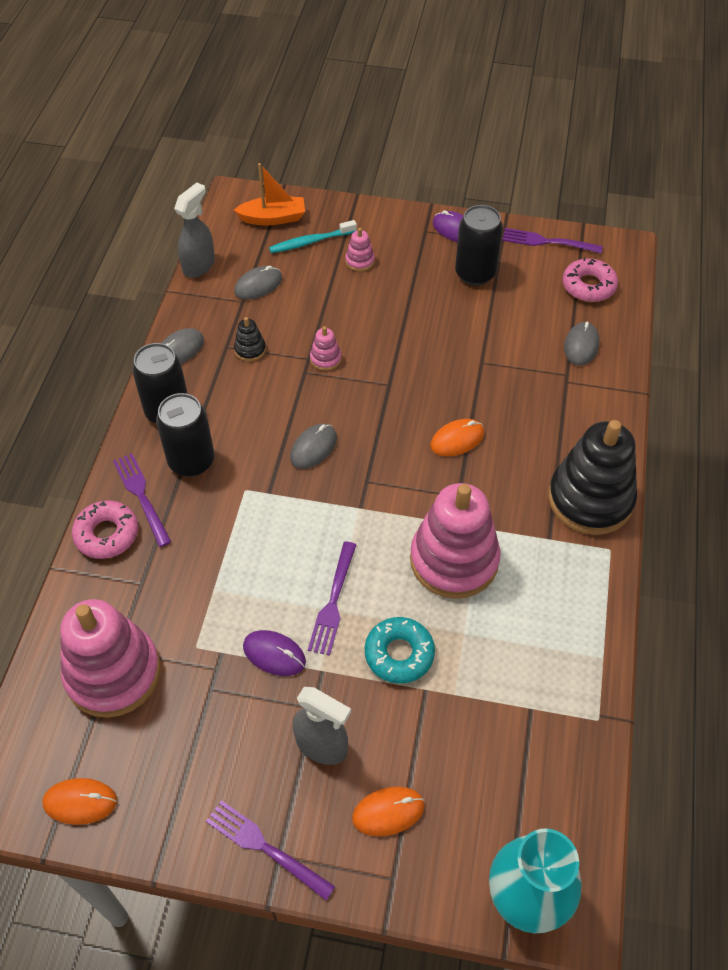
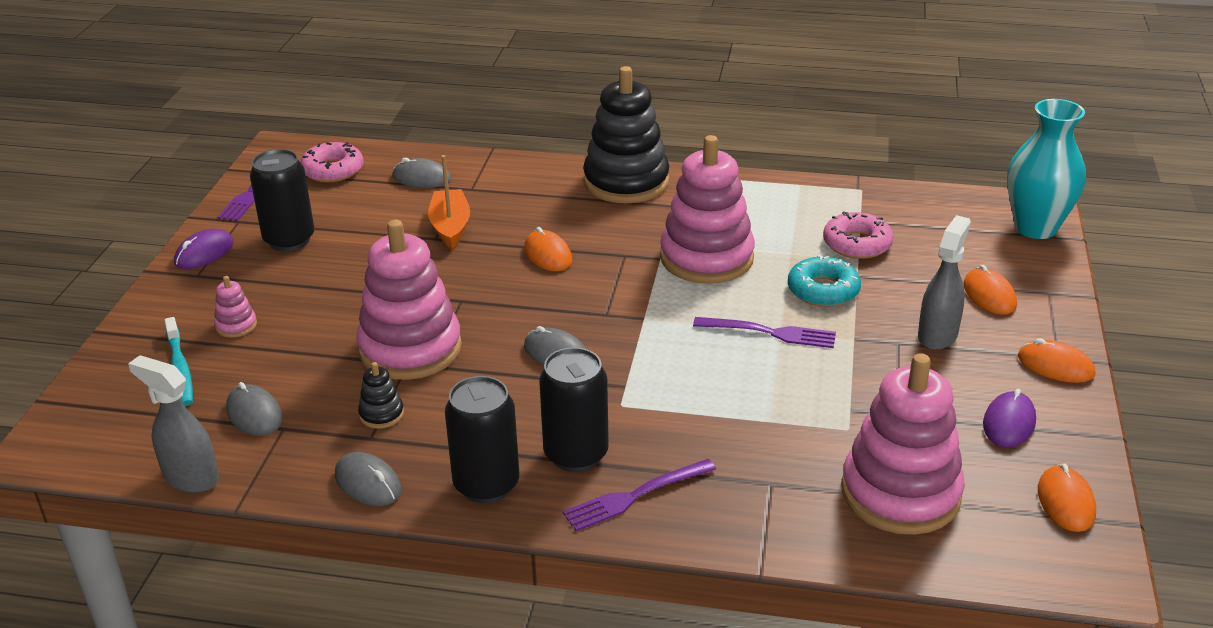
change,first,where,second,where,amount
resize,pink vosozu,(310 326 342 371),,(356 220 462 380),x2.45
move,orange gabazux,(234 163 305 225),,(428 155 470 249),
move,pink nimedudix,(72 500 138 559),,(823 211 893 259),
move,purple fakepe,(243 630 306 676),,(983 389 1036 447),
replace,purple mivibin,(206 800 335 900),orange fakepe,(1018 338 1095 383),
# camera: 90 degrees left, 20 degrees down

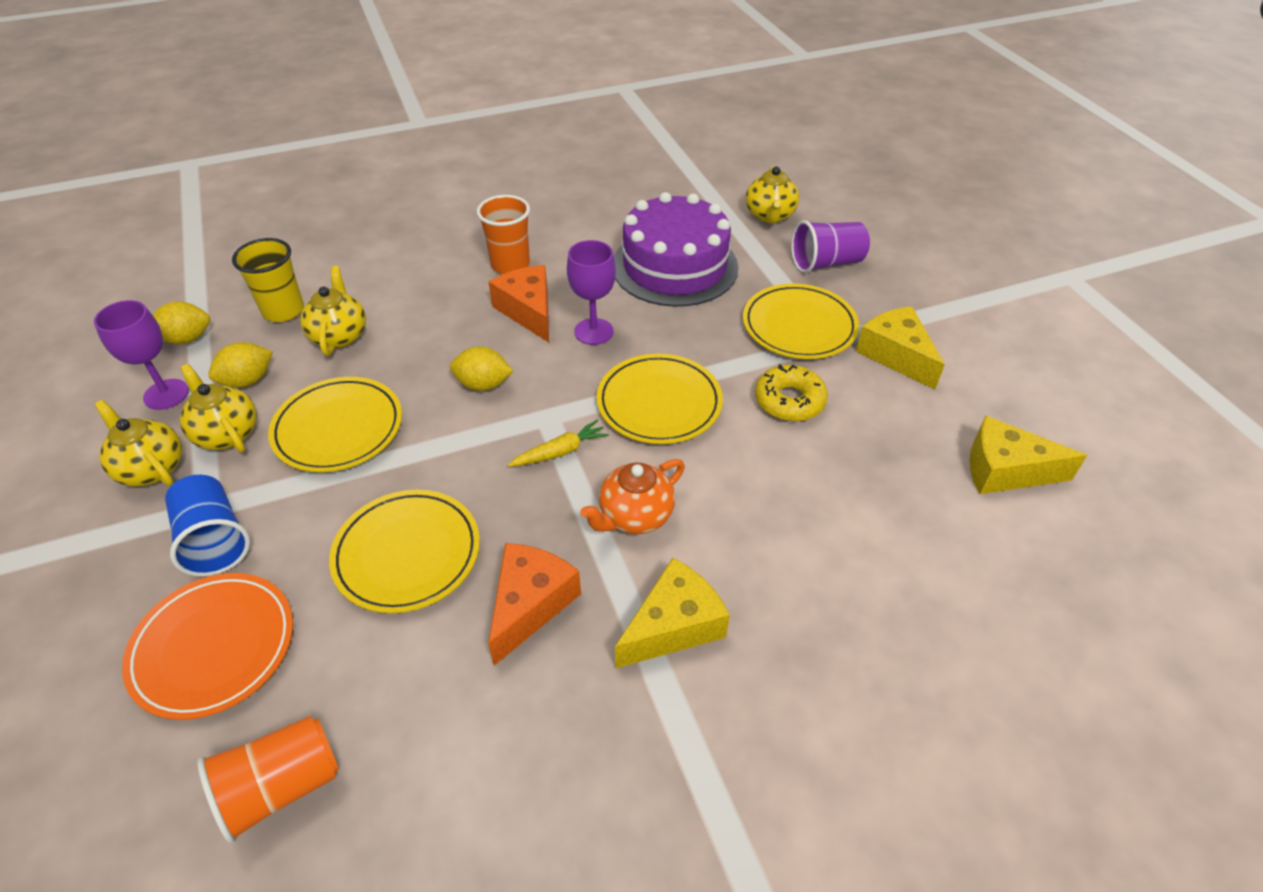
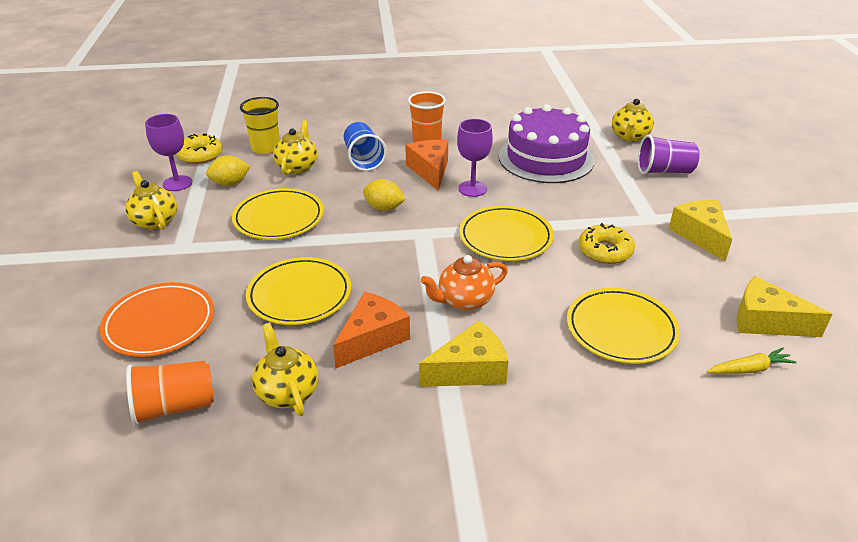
change,first,where,second,where,amount
replace,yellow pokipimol,(153 301 210 344),yellow nimedudix,(176 133 223 164),
move,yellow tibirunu,(180 364 257 453),,(252 323 318 416),
move,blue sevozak,(165 475 250 577),,(344 122 387 171),
move,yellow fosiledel,(743 284 859 359),,(567 288 680 364),
move,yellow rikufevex,(508 420 609 467),,(707 348 797 374),
# camera: 15 degrees right, 10 degrees down

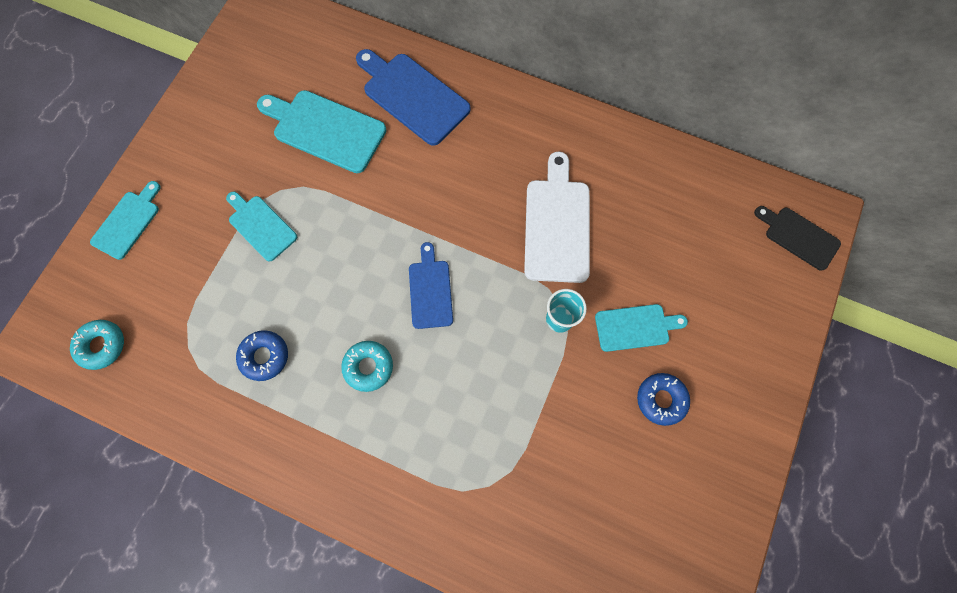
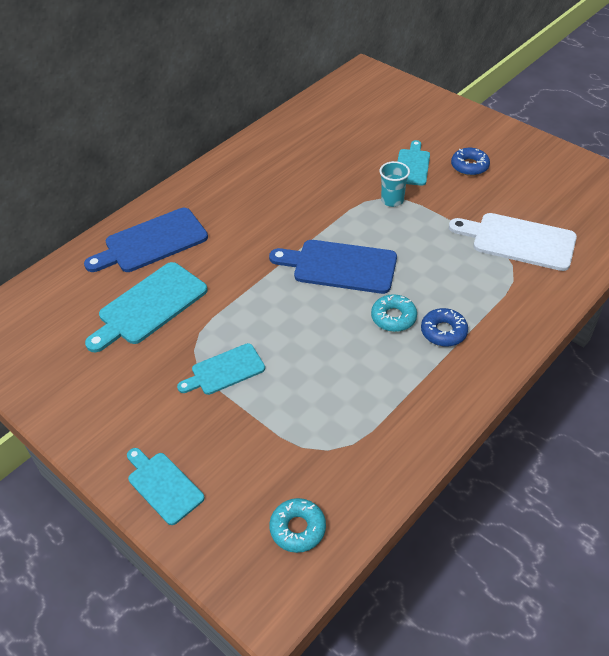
change,first,where,second,where,amount
resize,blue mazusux,(409 242 453 329),,(269 240 397 294),x1.62
move,blue nimedudix,(236 330 288 381),,(421 308 468 347),
move,white mazusux,(524 152 590 283),,(449 213 577 271),
delete,black mazusux,(754 206 841 271),,,
# camera: 70 degrees left, 25 degrees down

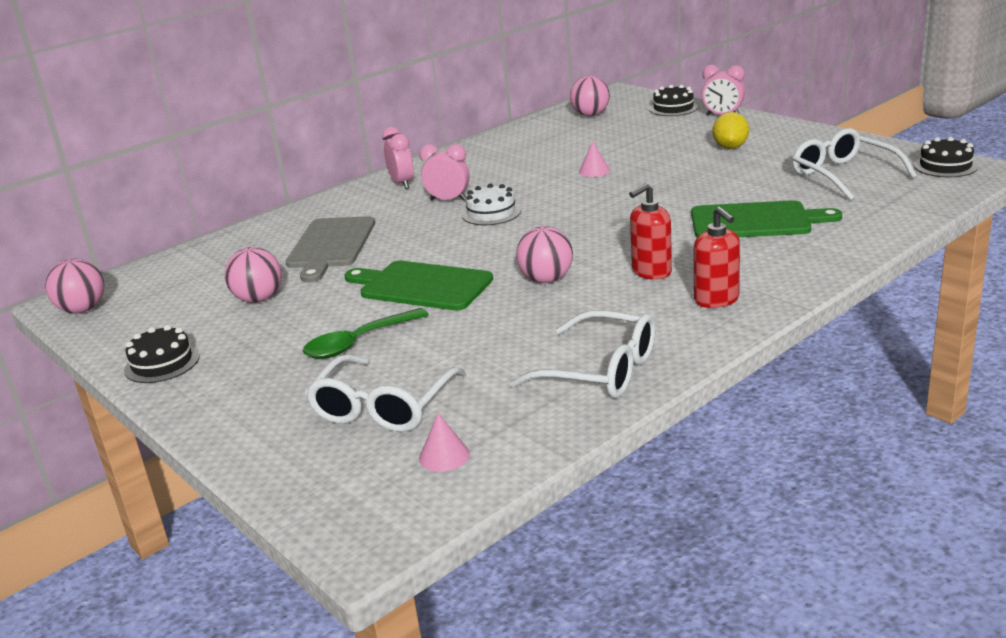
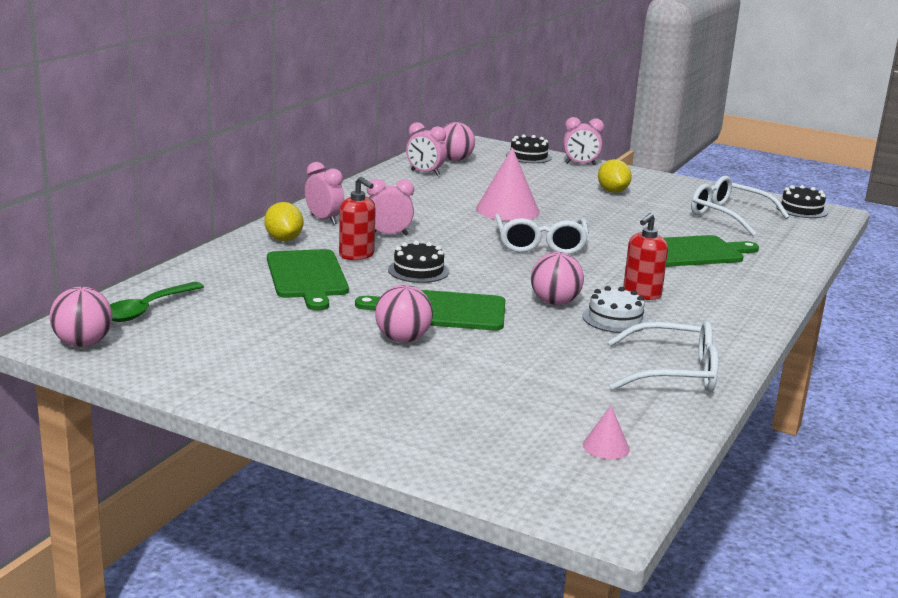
change,first,where,second,where,amount
move,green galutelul,(303 308 429 359),,(110 282 204 322),
insert,,,yellow pokipimol,(264 202 303 241),
recolor,grey mazusux,(286 216 375 282),green mazusux,(267 249 349 311),
move,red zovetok,(694 207 740 308),,(339 177 376 260),
move,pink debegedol,(224 247 282 302),,(375 285 433 343),
move,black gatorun,(124 325 200 383),,(388 241 449 283),
insert,,,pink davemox,(406 122 447 176),
resize,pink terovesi,(579 141 610 177),,(476 148 540 221),x2.12
move,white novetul,(305 354 466 432),,(495 214 589 254),
move,white gatorun,(462 184 521 225),,(583 286 648 333),
# camera: 25 degrees left, 5 degrees down

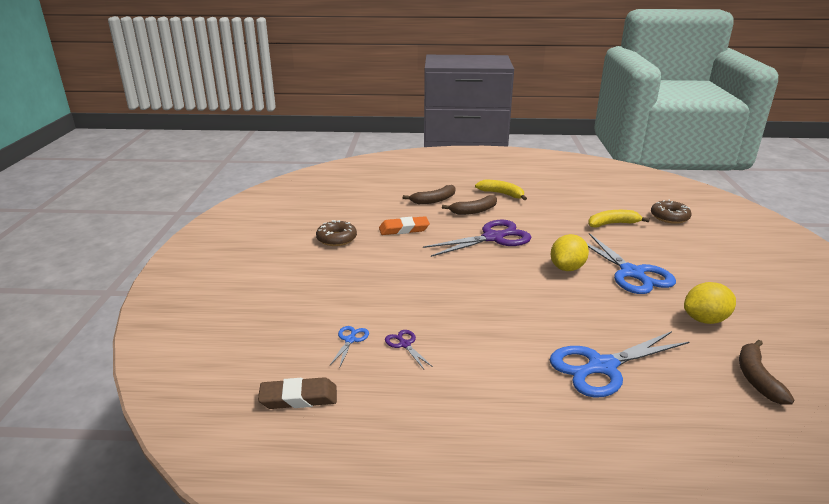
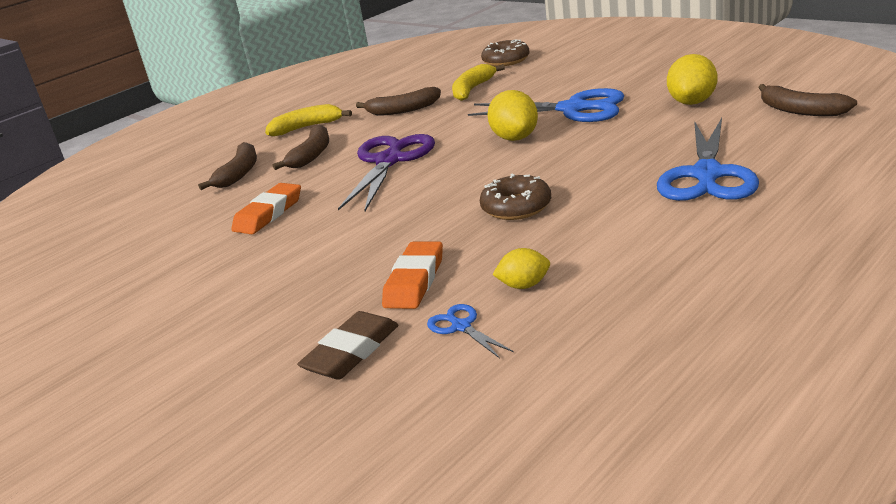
change,first,where,second,where,amount
move,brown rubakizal,(258 377 337 409),,(297 311 399 380),
insert,,,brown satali,(356 87 441 116),
insert,,,orange rubakizal,(382 242 443 309),
move,brown nimedudix,(316 220 357 246),,(480 174 551 220),
replace,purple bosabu,(385 330 433 369),yellow pokipimol,(492 248 550 289),
# camera: 45 degrees left, 0 degrees up

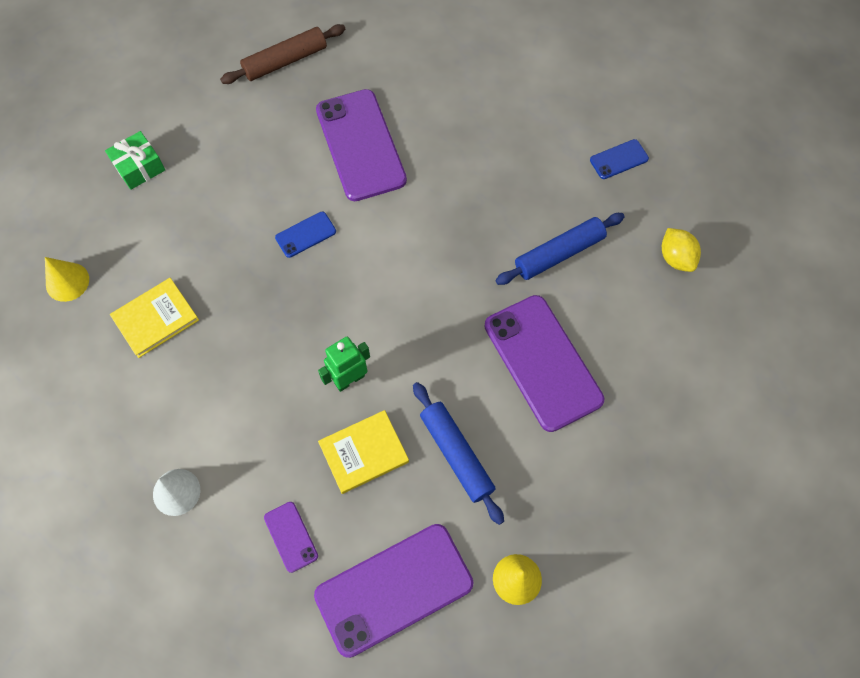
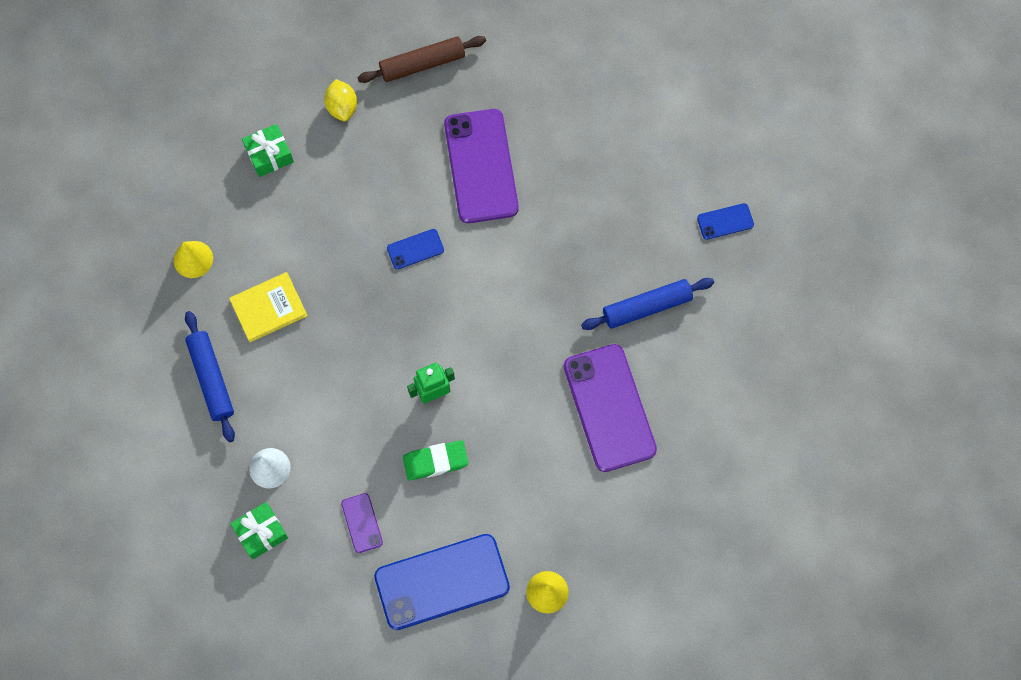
change,first,where,second,where,amount
move,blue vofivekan,(413 382 504 525),,(185 311 235 442),
insert,,,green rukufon,(230 502 288 559),
move,yellow pokipimol,(662 228 701 272),,(324 79 357 121),
recolor,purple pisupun,(314 524 473 658),blue pisupun,(374 534 510 630),
replace,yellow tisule,(318 410 409 494),green rubakizal,(403 440 468 480),
# camera: 10 degrees right, 5 degrees up

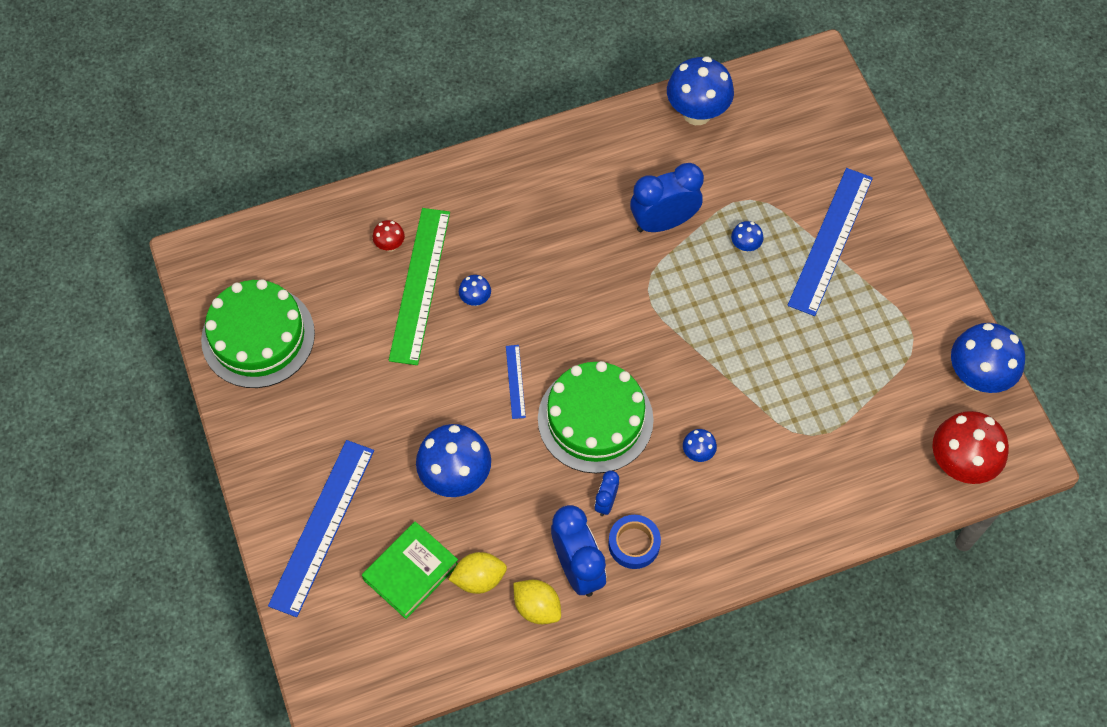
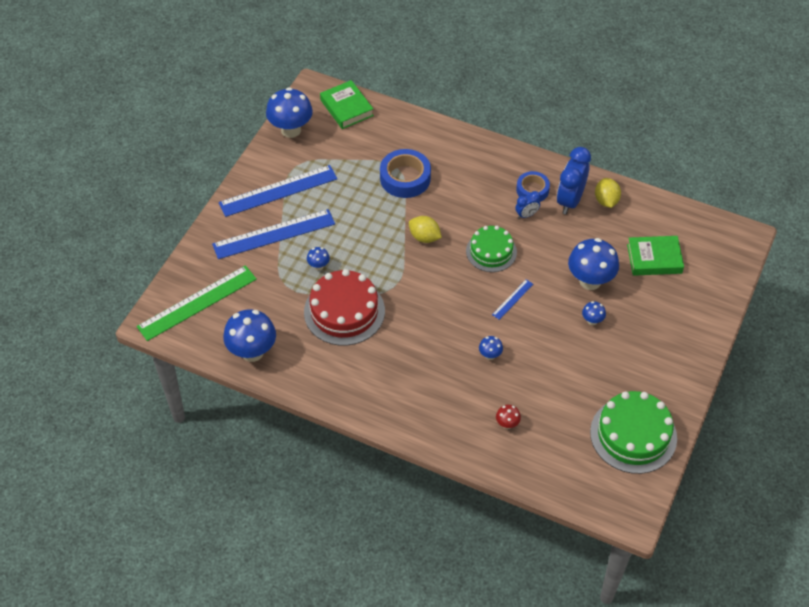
change,first,where,second,where,amount
move,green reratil,(389 208 450 365),,(137 265 257 341),
move,blue reratil,(268 440 374 617),,(219 165 337 217),
replace,blue davemox,(630 163 704 232),red gatorun,(304 269 385 346),
replace,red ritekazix,(932 411 1009 484),green tisule,(320 80 374 129),
insert,,,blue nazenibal,(380 149 431 198),
move,yellow pokipimol,(448 552 507 594),,(409 216 442 243),
resize,green gatorun,(538 361 654 474),,(466 226 517 272),x0.65
move,blue ritekazix,(683 429 717 462),,(582 301 606 325),
# camera: 135 degrees left, 10 degrees down

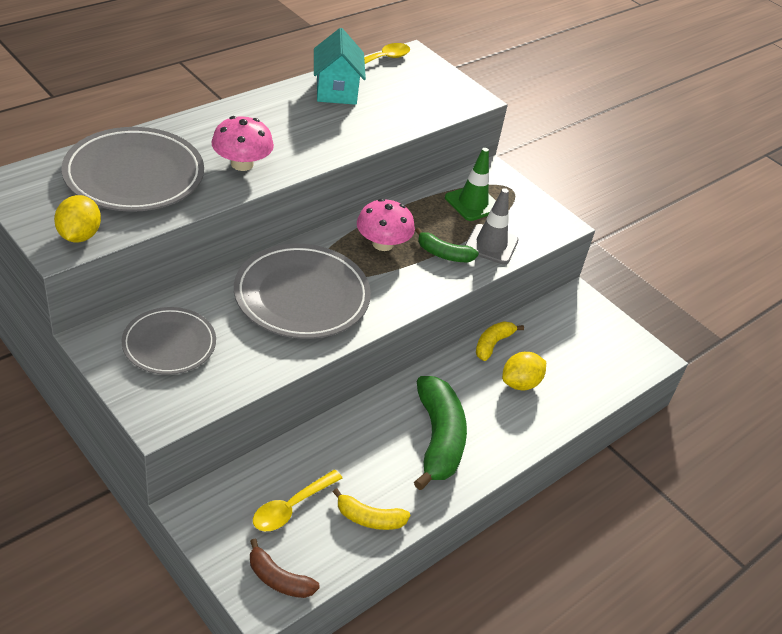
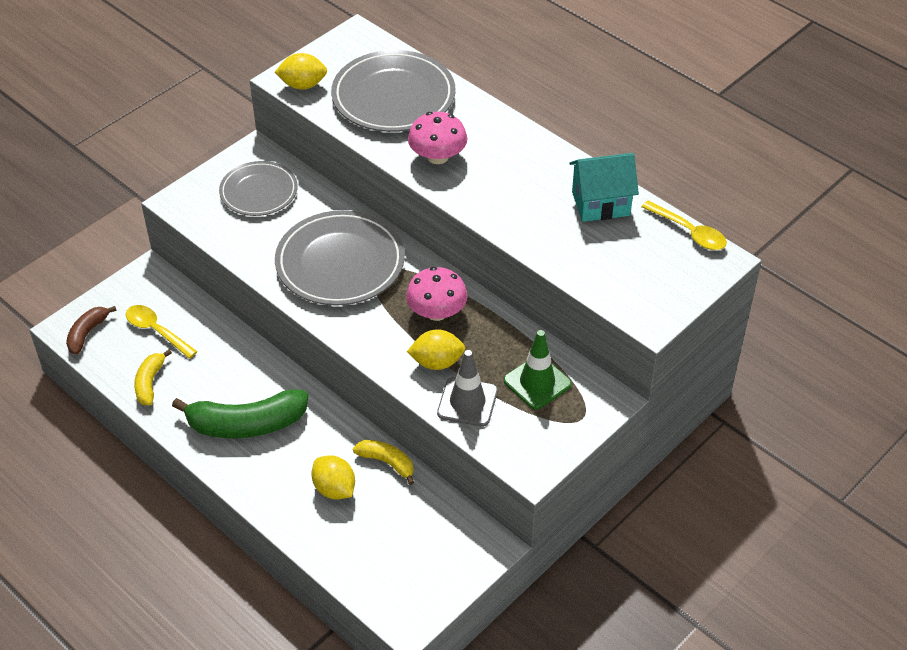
change,first,where,second,where,amount
replace,green satali,(415 228 479 262),yellow pokipimol,(407 329 465 370),
# camera: 90 degrees right, 5 degrees up

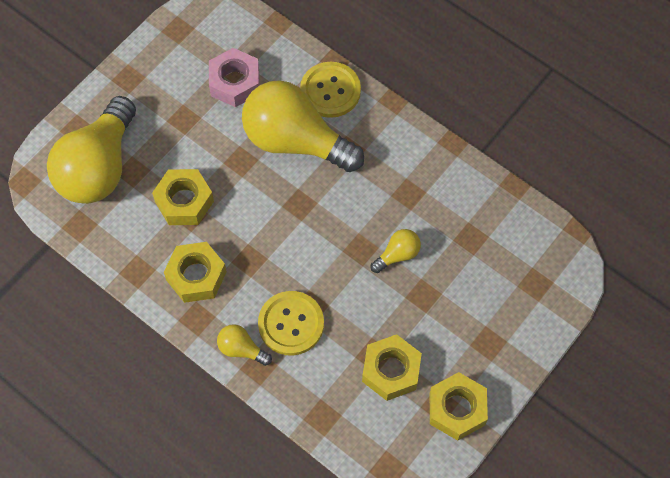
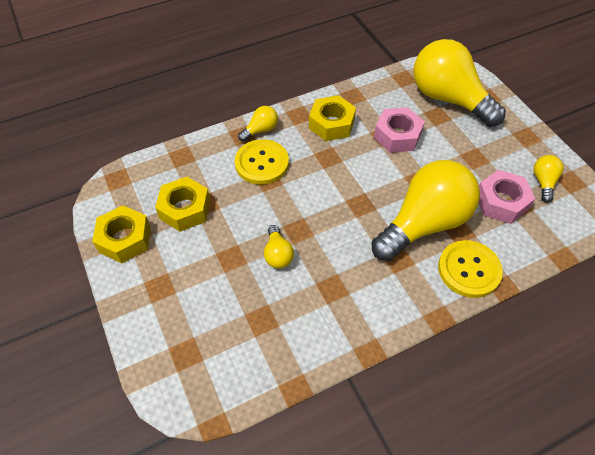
change,first,where,second,where,amount
recolor,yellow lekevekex,(152 169 214 225),pink lekevekex,(374 107 425 153),
insert,,,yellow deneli,(533 155 563 202),
# camera: 115 degrees right, 10 degrees down

